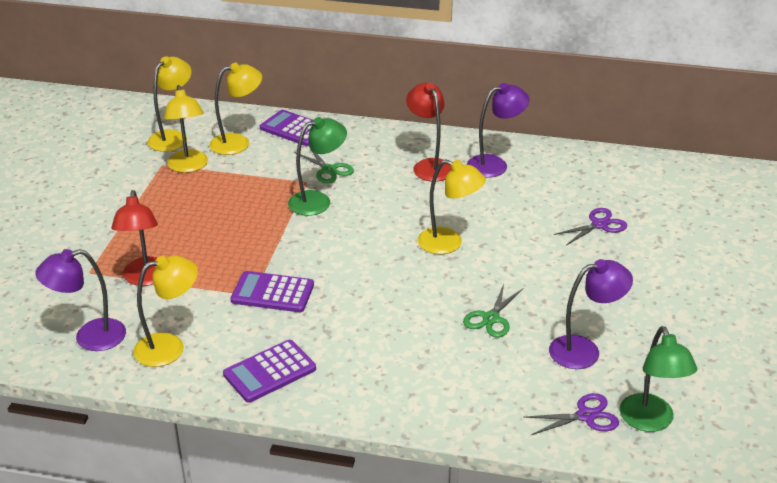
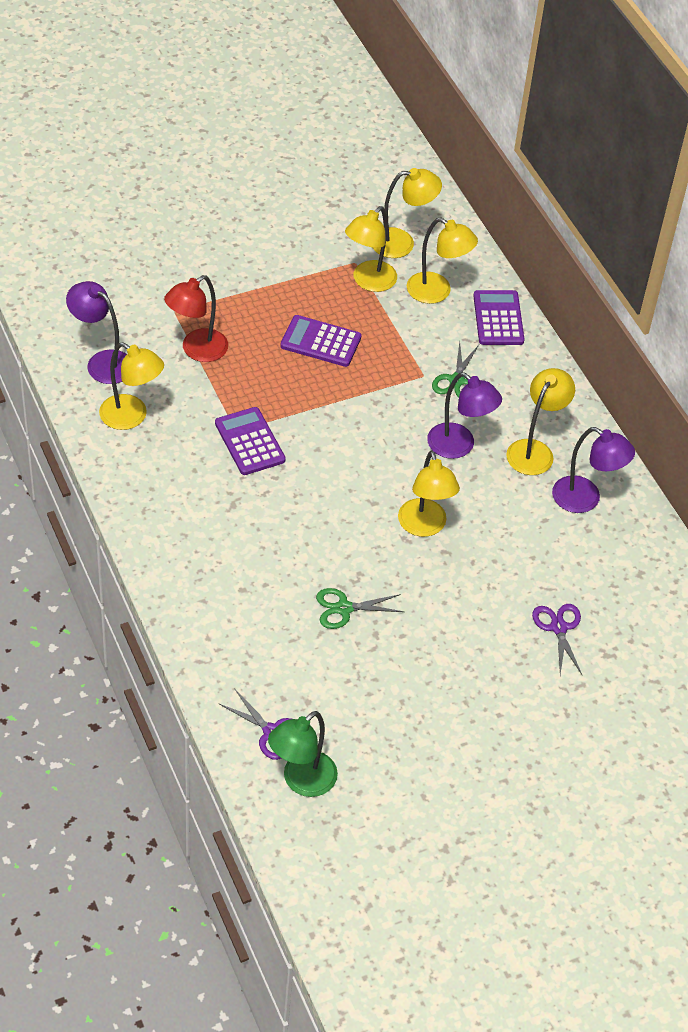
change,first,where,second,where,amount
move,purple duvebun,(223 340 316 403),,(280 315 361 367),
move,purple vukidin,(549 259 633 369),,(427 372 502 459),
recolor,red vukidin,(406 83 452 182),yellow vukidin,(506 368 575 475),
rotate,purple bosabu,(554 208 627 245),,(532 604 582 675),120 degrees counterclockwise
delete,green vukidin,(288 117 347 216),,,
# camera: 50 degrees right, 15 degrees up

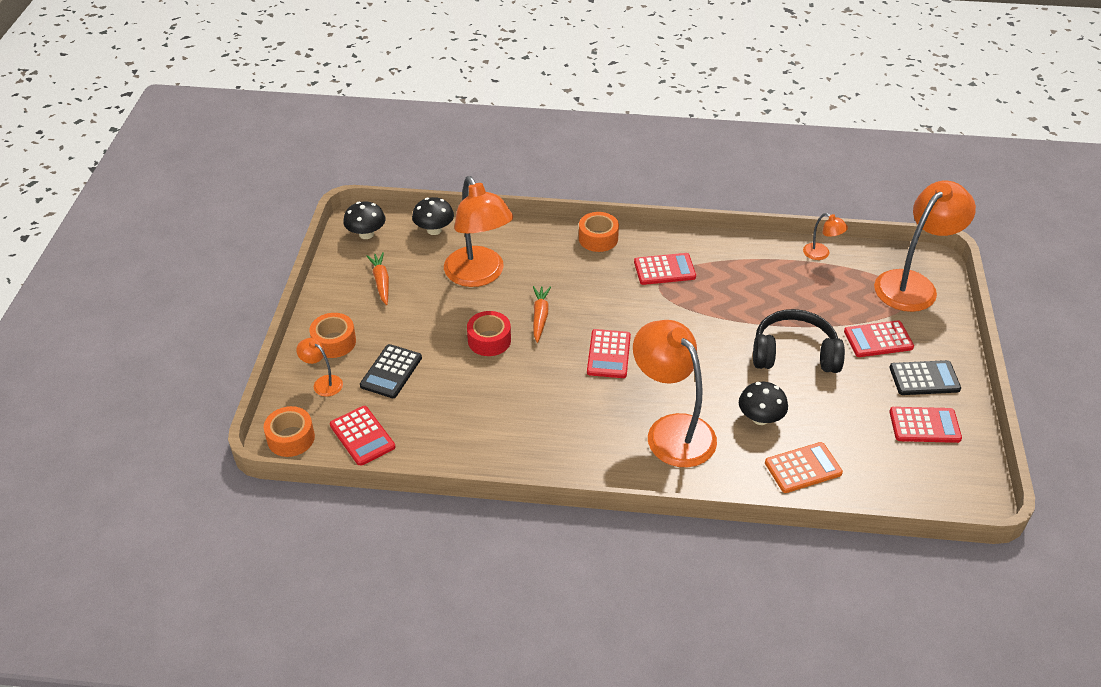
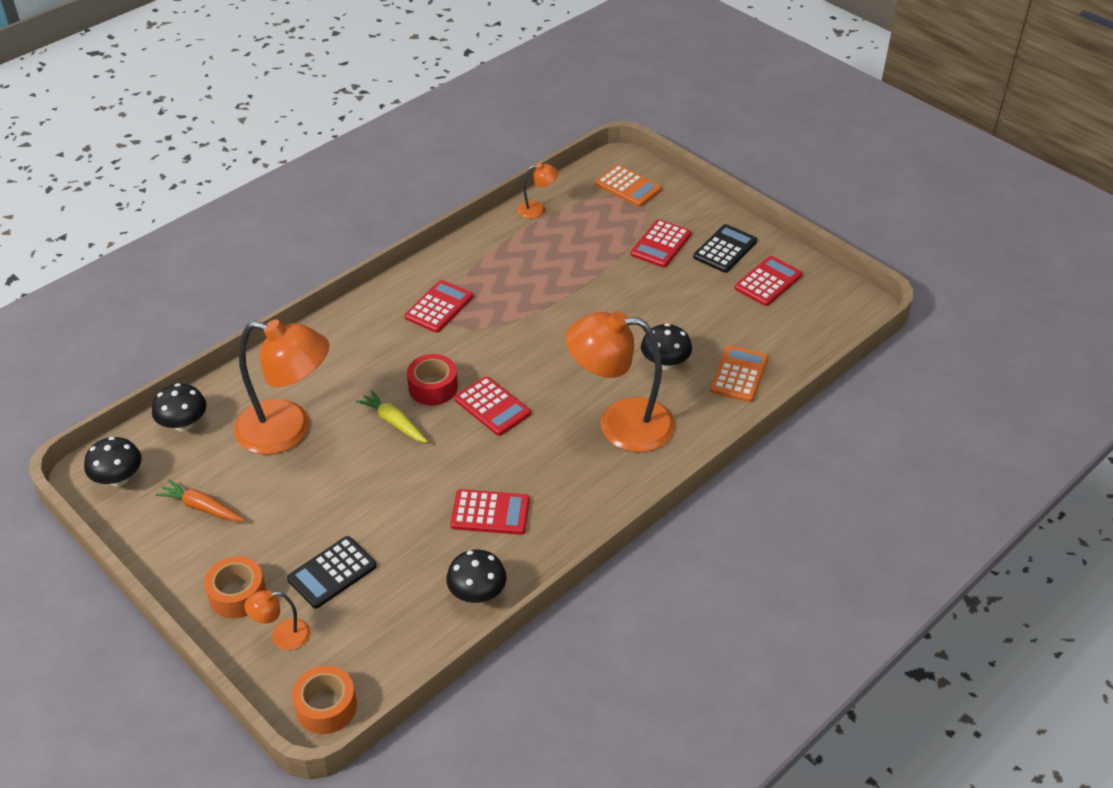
change,first,where,second,where,amount
rotate,black duvebun,(360 344 422 398),,(287 536 377 609),75 degrees clockwise
recolor,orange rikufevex,(533 286 551 343),yellow rikufevex,(356 390 428 443),
move,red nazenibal,(467 311 511 356),,(407 354 458 405),
insert,,,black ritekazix,(446 549 506 603),
move,red duvebun,(330 406 395 466),,(450 489 530 535),
replace,orange vukidin,(874 181 976 312),orange duvebun,(595 165 662 207),
delete,orange nazenibal,(579 212 619 252),,,
delete,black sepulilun,(753 309 845 373),,,
# camera: 50 degrees left, 0 degrees up

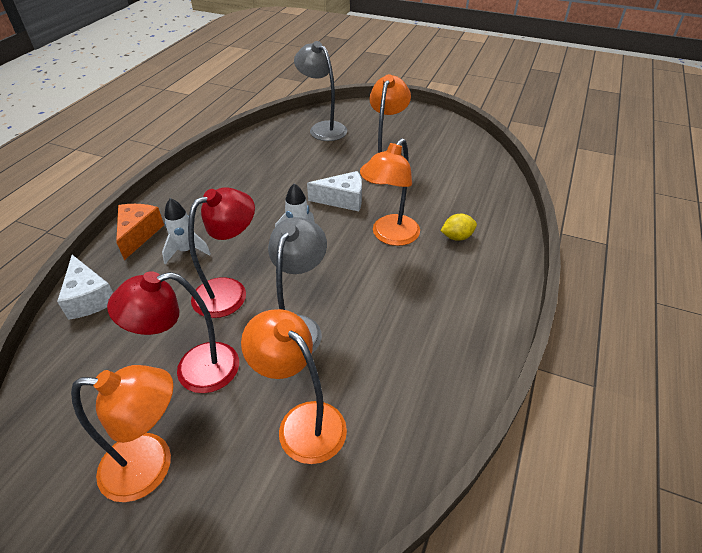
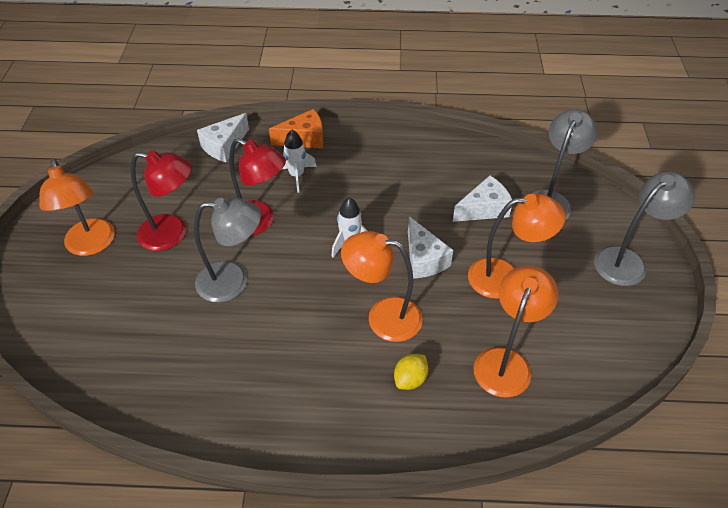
change,first,where,second,where,amount
rotate,red vukidin,(107 271 239 393),,(131 150 192 251),135 degrees clockwise
rotate,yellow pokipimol,(441 214 477 241),,(394 354 428 390),75 degrees clockwise
insert,,,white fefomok,(452 175 512 222),
move,orange vukidin,(241 309 347 464),,(474 265 558 397),
insert,,,grey vukidin,(594 171 695 286),
# camera: 70 degrees right, 5 degrees up

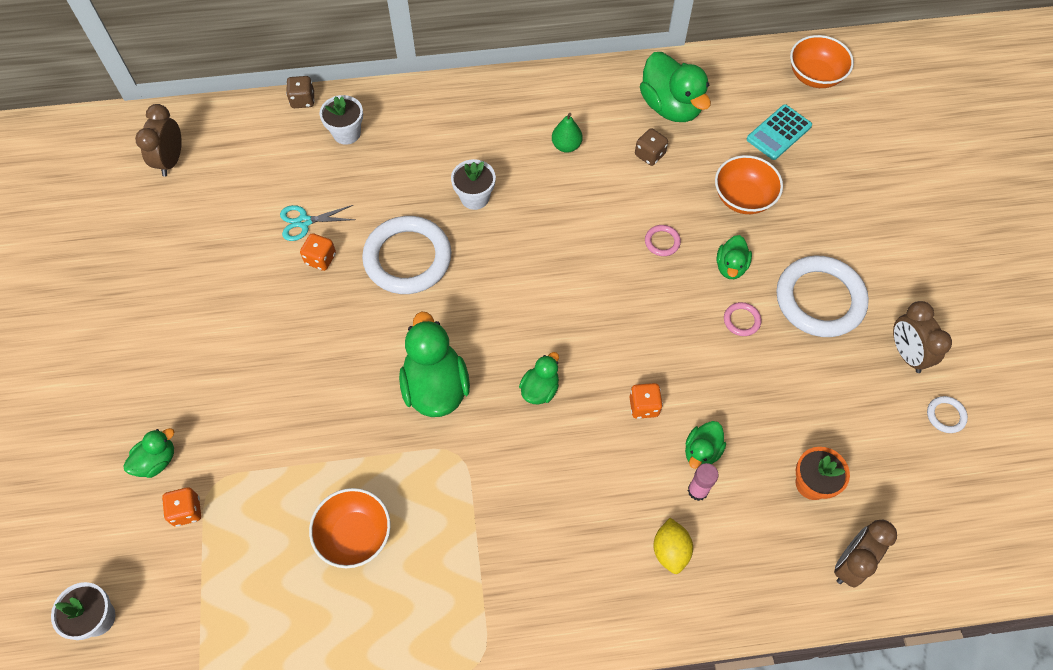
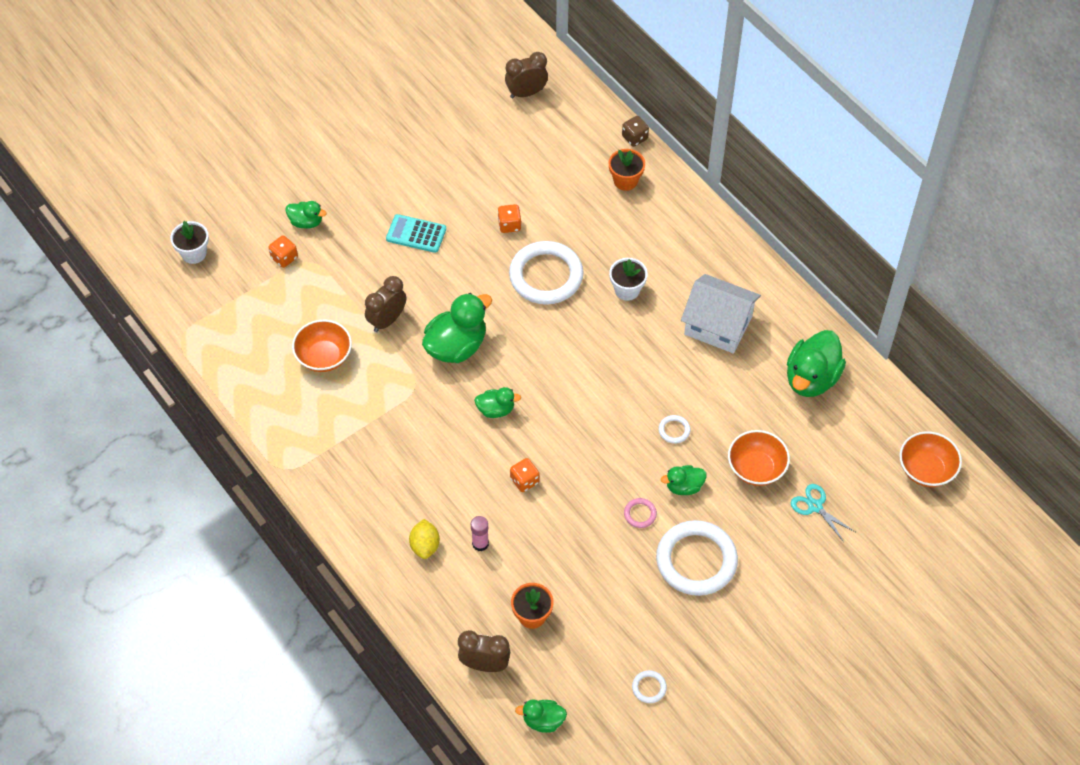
change,first,where,second,where,amount
move,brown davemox,(893 301 952 373),,(365 276 406 332),
move,turquoise duvebun,(747 104 812 160),,(386 214 446 253),
rotate,yellow pokipimol,(653 518 693 574),,(409 519 440 559),60 degrees counterclockwise
move,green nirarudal,(685 421 726 469),,(515 699 567 733),
recolor,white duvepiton,(320 95 363 145),orange duvepiton,(609 149 645 191),
recolor,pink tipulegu,(645 225 681 256),white tipulegu,(659 415 691 444),
replace,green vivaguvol,(552 113 582 153),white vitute,(681 274 761 354),
move,turquoise bosabu,(280 205 355 241),,(791 484 855 542),
delete,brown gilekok,(635 128 668 166),,,
# camera: 60 degrees right, 5 degrees down

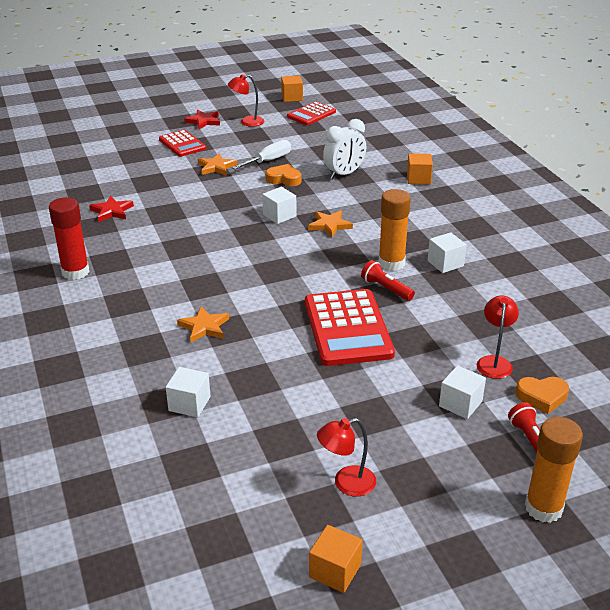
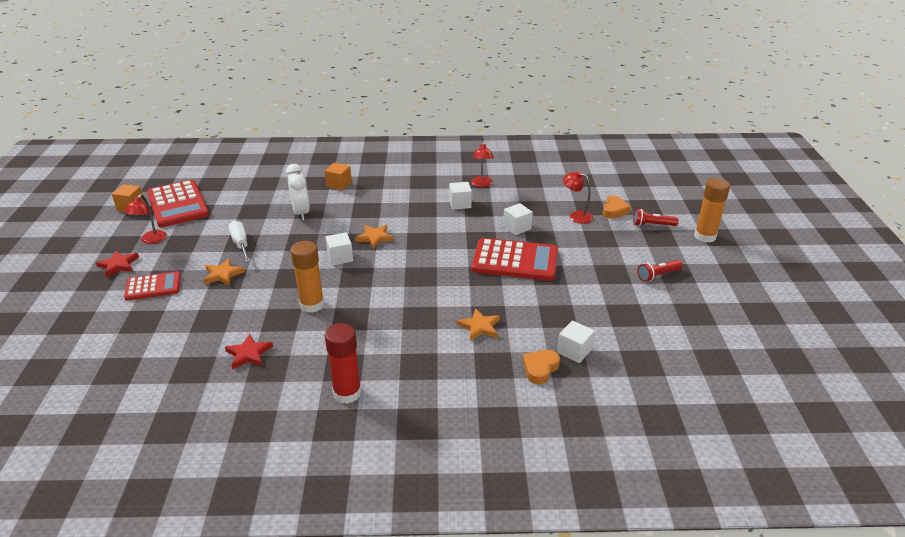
change,first,where,second,where,amount
resize,red duvebun,(287 102 336 125),,(147 180 209 227),x1.69
move,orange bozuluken,(379 189 411 271),,(291 241 324 313),
move,red vukidin,(317 418 376 497),,(471 142 494 187),
move,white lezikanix,(439 365 486 419),,(503 203 533 235),
move,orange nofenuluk,(265 164 301 186),,(523 350 560 384),
move,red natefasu,(361 260 415 301),,(638 260 682 282),
delete,orange lezikanix,(309 525 363 593),,,
# camera: 70 degrees left, 0 degrees up

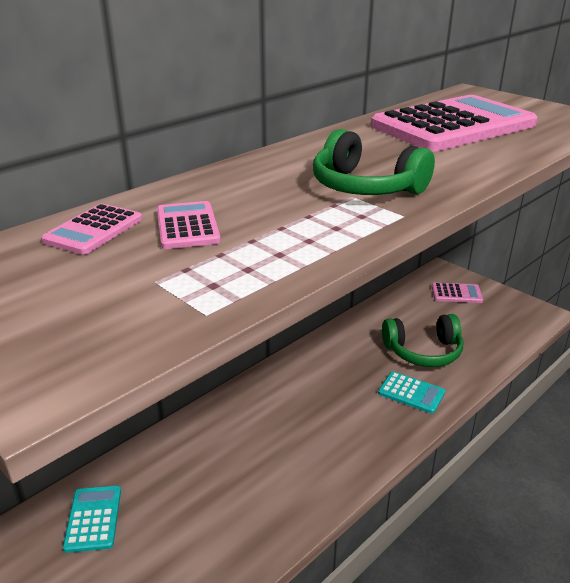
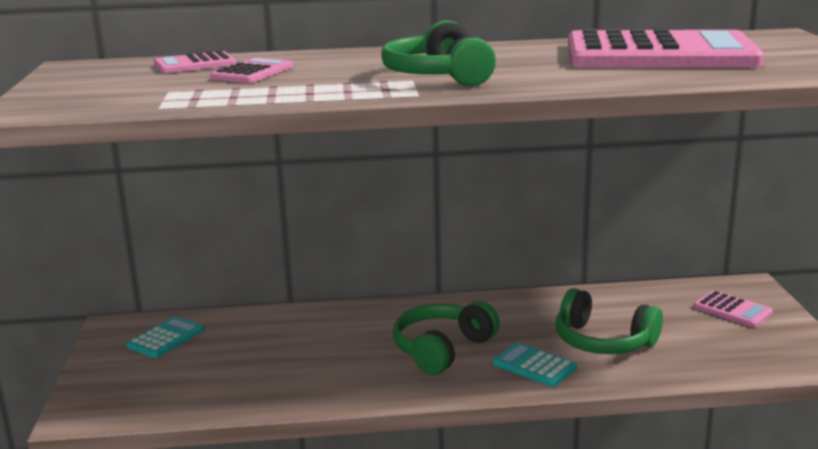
change,first,where,second,where,amount
insert,,,green sepulilun,(393 301 499 375),
rotate,turquoise duvebun,(378 371 445 414),,(493 343 577 387),150 degrees clockwise
# camera: 40 degrees right, 10 degrees down

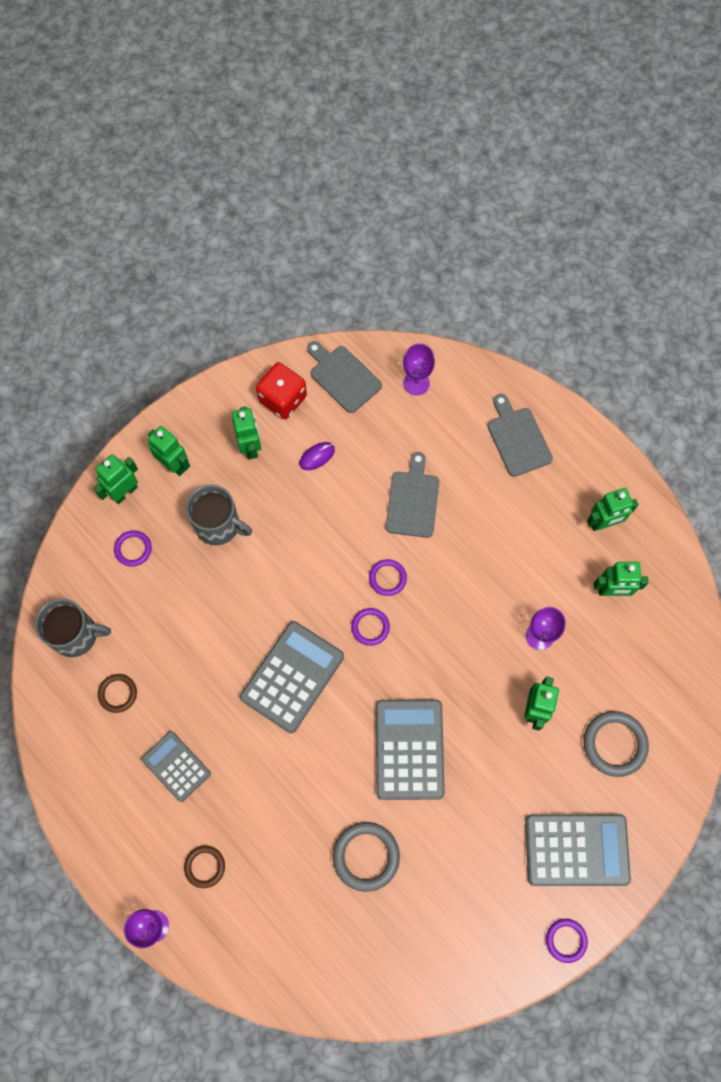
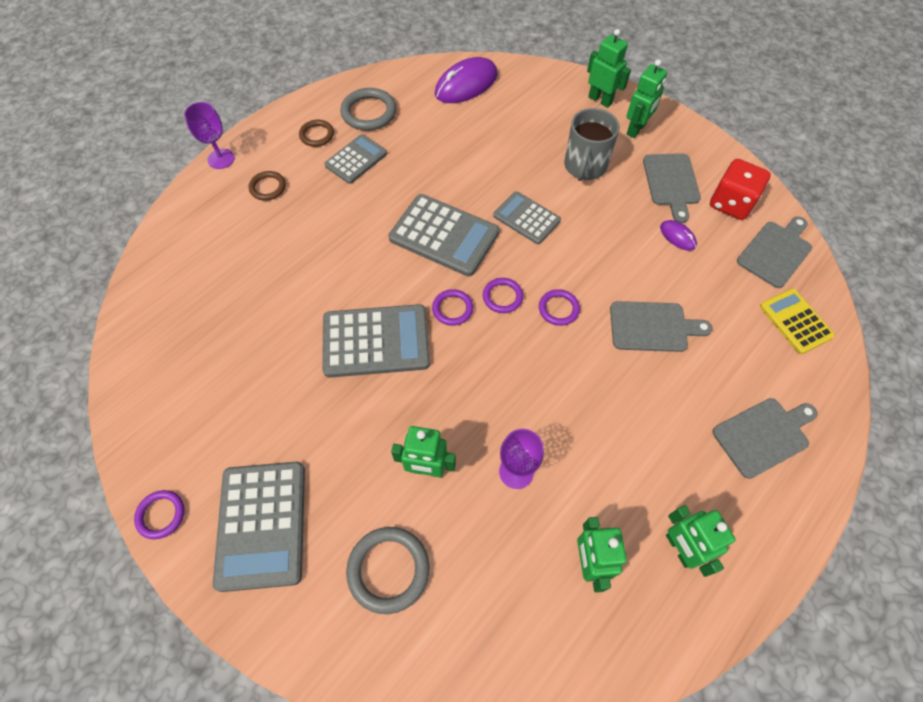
change,first,where,second,where,amount
move,brown tipulegu,(98 674 137 713),,(299 120 334 147),
move,grey tipulegu,(333 822 400 892),,(341 88 396 131),
move,purple tipulegu,(114 530 152 567),,(432 289 473 326),
replace,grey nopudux,(35 598 111 657),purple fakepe,(435 57 498 103),
insert,,,grey duvebun,(493 191 561 244),
replace,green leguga,(232 406 261 460),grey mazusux,(643 153 701 223),
replace,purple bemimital,(403 344 435 395),yellow duvebun,(760 288 835 354),
# camera: 85 degrees right, 10 degrees down

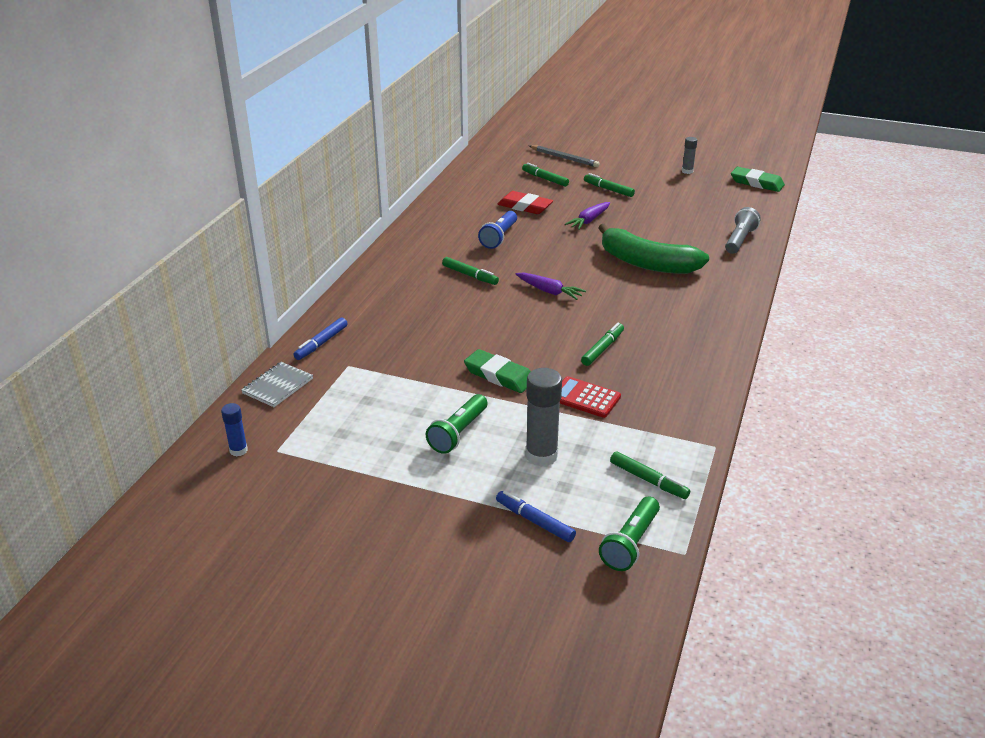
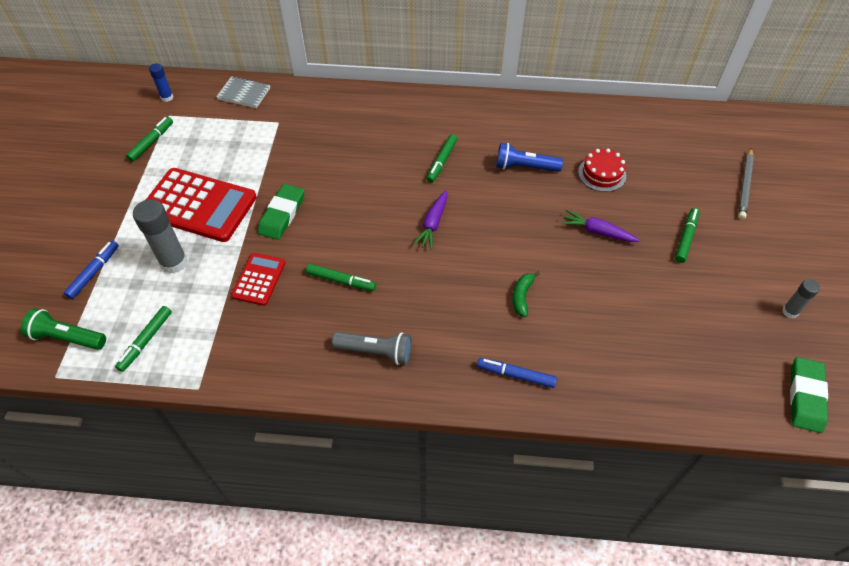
change,first,where,second,where,amount
move,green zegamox,(522 163 569 187),,(126 117 173 162),
replace,green natefasu,(426 394 488 454),red duvebun,(146 168 257 242),
move,grey natefasu,(725 207 761 254),,(332 332 412 365),
move,blue zegamox,(293 317 348 360),,(477 358 557 388),
resize,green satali,(598 224 709 274),,(512 271 540 317),x0.41
replace,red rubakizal,(497 191 553 214),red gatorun,(578 149 626 192),
# camera: 75 degrees right, 20 degrees up

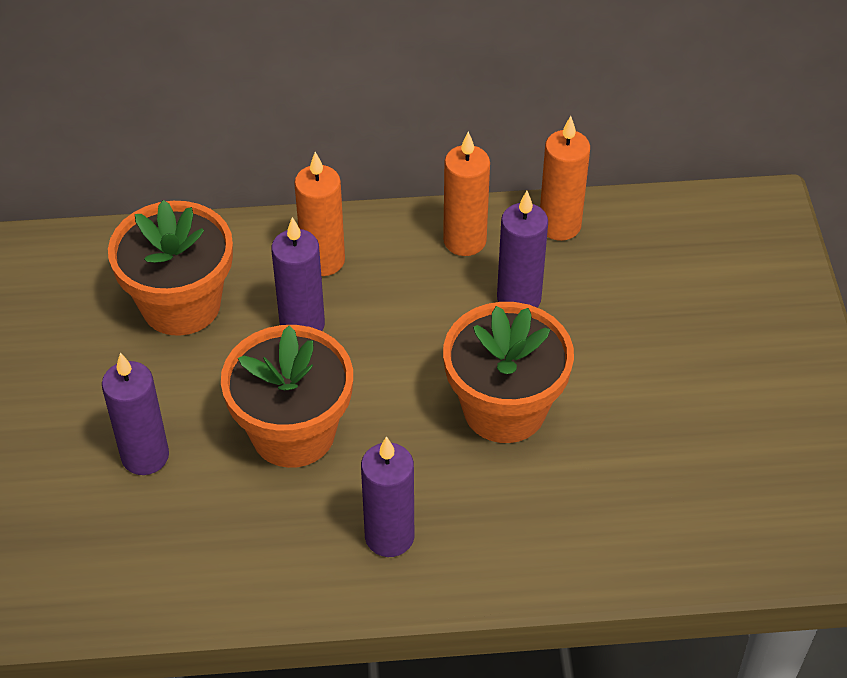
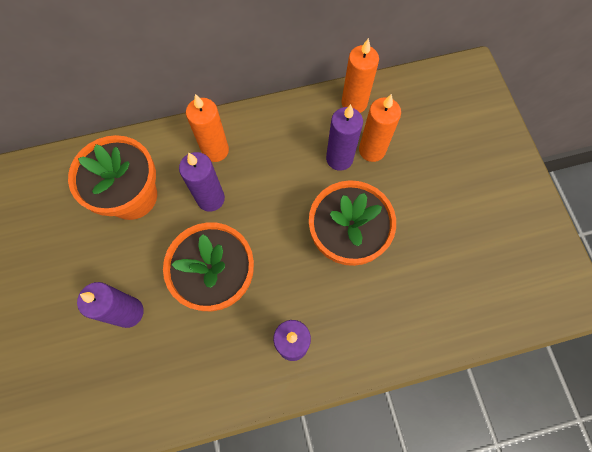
change,first,where,second,where,amount
move,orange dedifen,(443 132 490 256),,(359 94 401 162),
# camera: 10 degrees left, 20 degrees up

